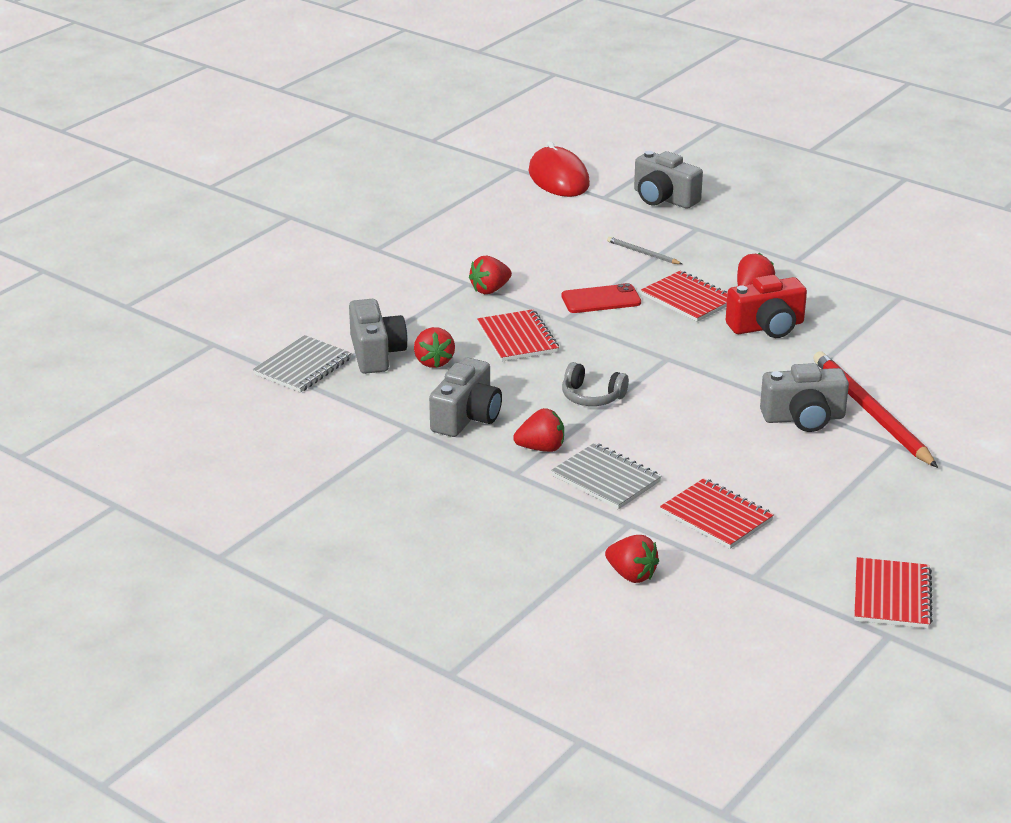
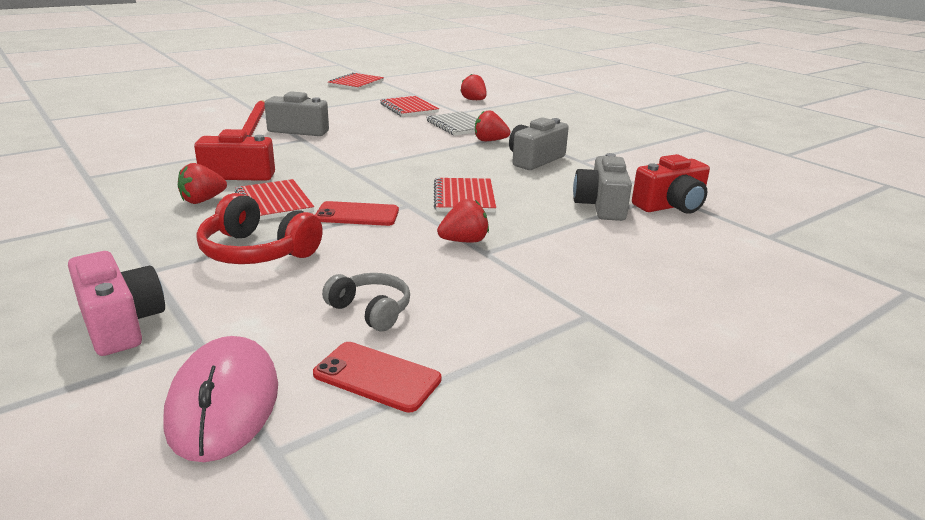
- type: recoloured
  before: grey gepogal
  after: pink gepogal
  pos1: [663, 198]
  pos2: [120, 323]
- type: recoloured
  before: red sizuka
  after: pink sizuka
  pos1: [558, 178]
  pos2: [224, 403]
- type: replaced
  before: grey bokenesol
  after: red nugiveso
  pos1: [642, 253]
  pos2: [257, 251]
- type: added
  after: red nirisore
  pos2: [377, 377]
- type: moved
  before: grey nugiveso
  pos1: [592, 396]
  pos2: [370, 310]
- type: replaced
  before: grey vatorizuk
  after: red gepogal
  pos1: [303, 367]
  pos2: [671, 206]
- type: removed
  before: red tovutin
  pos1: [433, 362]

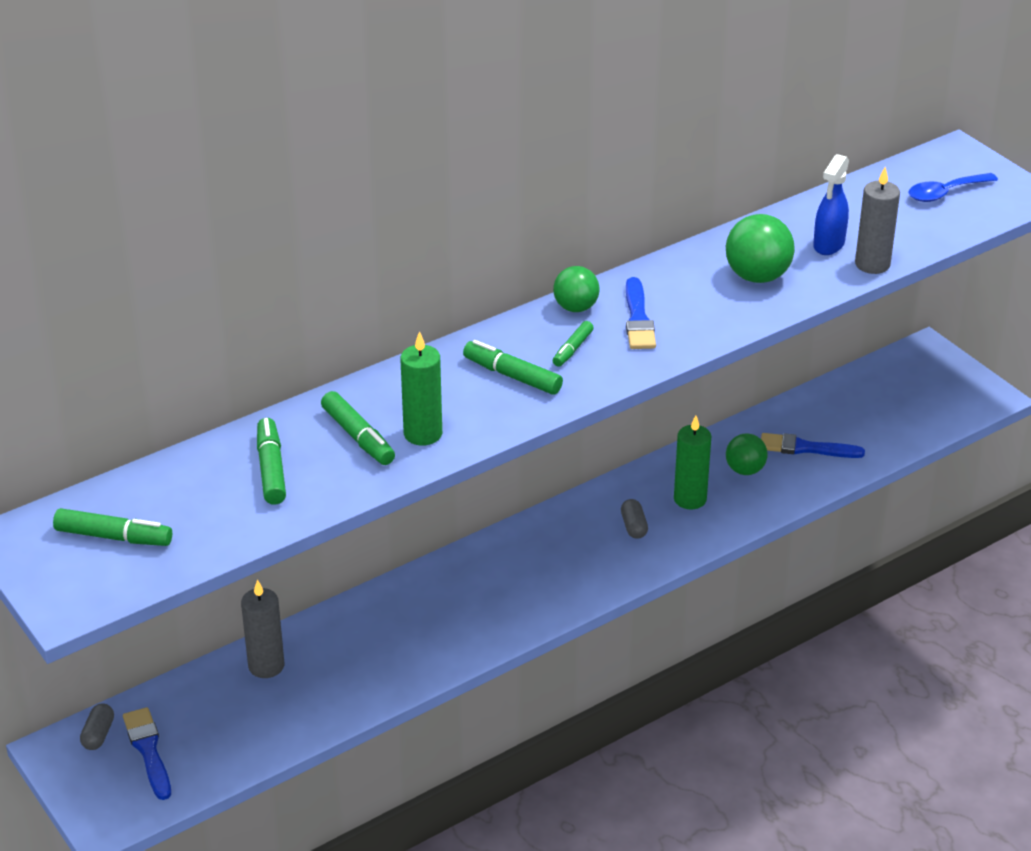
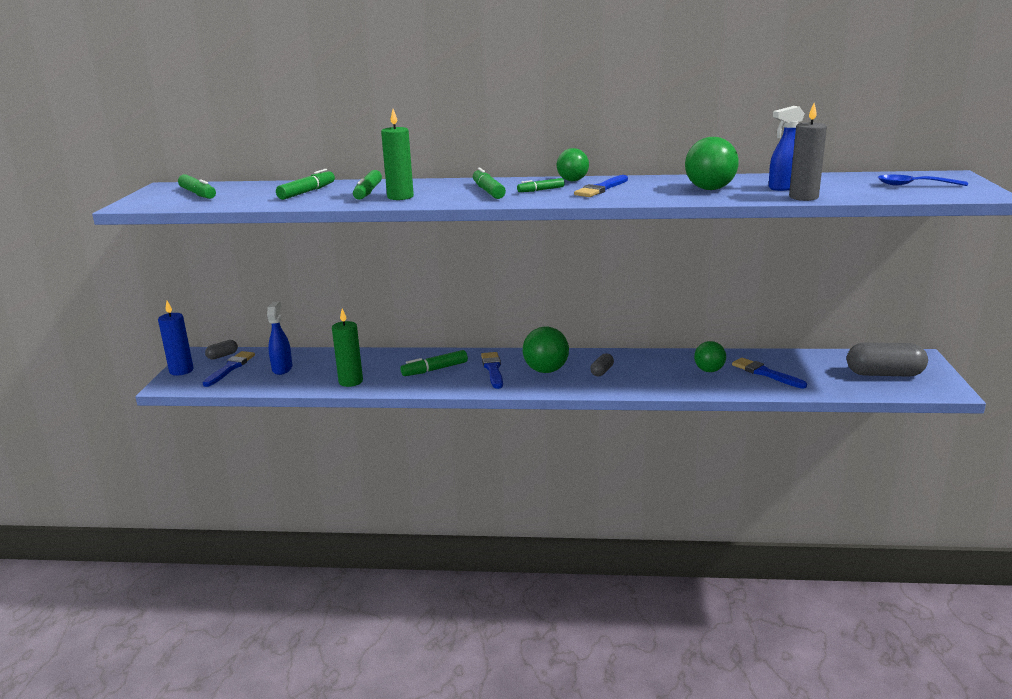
- type: added
  after: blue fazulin
  pos2: [181, 370]
- type: added
  after: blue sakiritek
  pos2: [282, 368]
- type: moved
  before: green fazulin
  pos1: [690, 499]
  pos2: [350, 381]
- type: added
  after: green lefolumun
  pos2: [435, 369]
- type: added
  after: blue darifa
  pos2: [493, 369]
- type: added
  after: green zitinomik
  pos2: [546, 370]
- type: added
  after: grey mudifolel
  pos2: [884, 374]
- type: removed
  before: grey fazulin
  pos1: [266, 666]

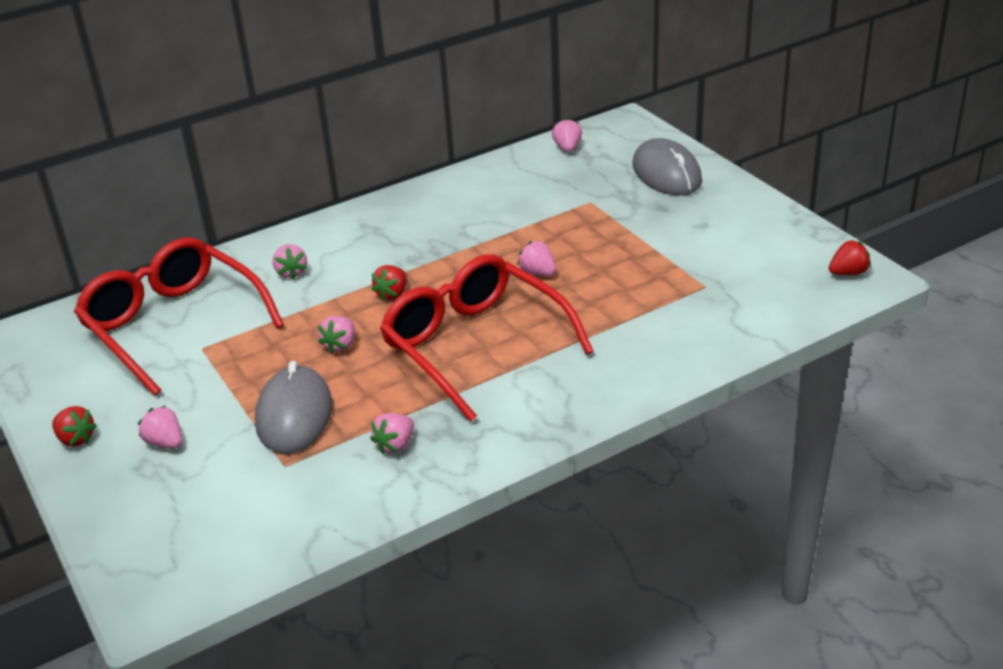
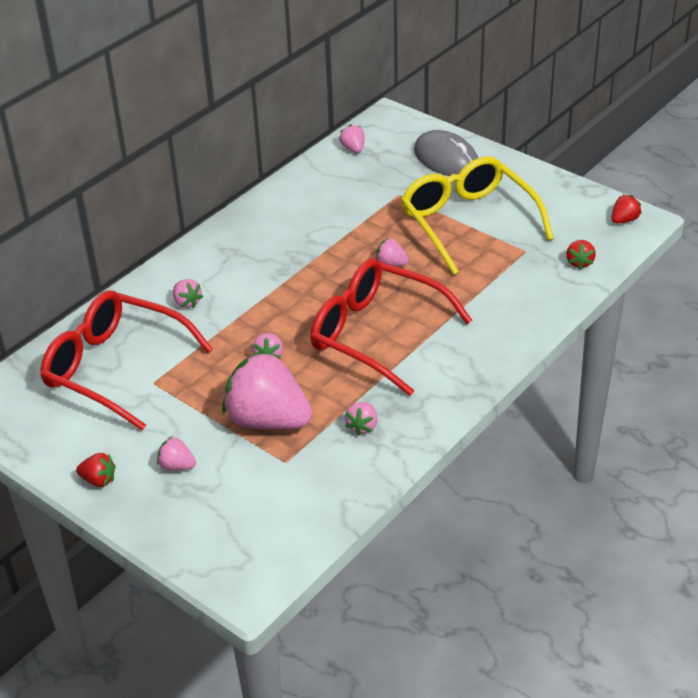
- type: replaced
  before: grey sizuka
  after: pink tovutin
  pos1: [294, 414]
  pos2: [268, 420]
- type: added
  after: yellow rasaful
  pos2: [468, 222]
- type: moved
  before: red tovutin
  pos1: [392, 294]
  pos2: [579, 262]

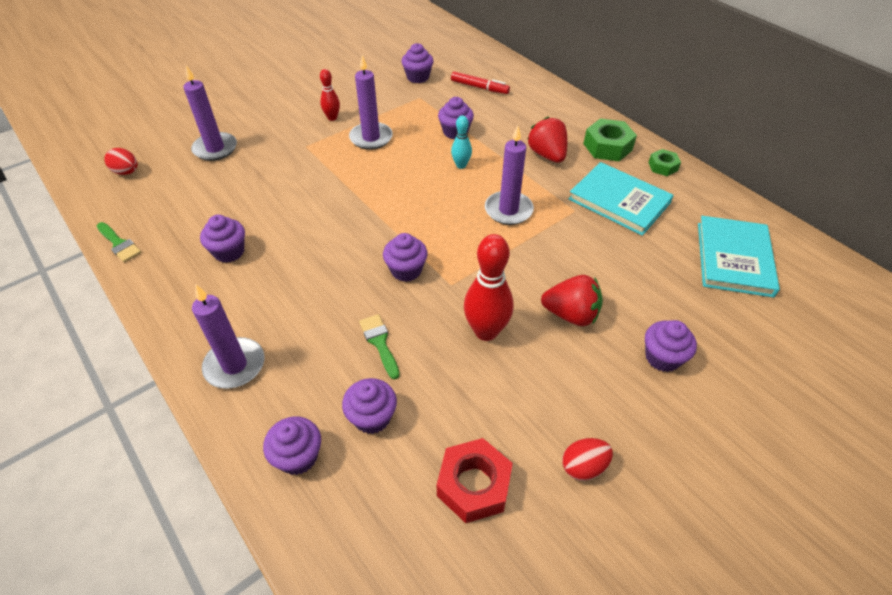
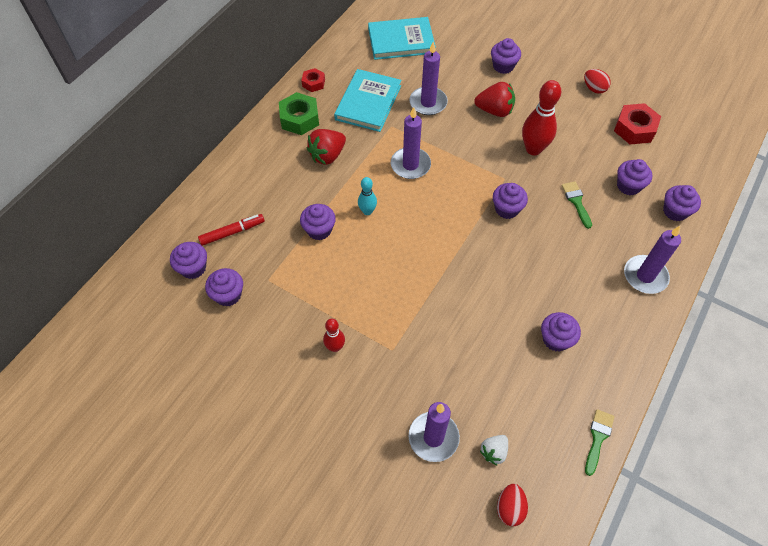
- type: added
  after: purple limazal
  pos2: [193, 268]
- type: turned
  before: red lefolumun
  pos1: [479, 87]
  pos2: [232, 232]
  turn: 60
- type: recoloured
  before: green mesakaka
  after: red mesakaka
  pos1: [663, 166]
  pos2: [313, 83]
- type: moved
  before: purple fazulin
  pos1: [371, 138]
  pos2: [428, 103]
- type: turned
  before: red tovutin
  pos1: [571, 314]
  pos2: [494, 110]
  turn: 105
- type: added
  after: white tovutin
  pos2: [493, 452]
- type: turned
  before: green darifa
  pos1: [379, 342]
  pos2: [576, 201]
  turn: 120

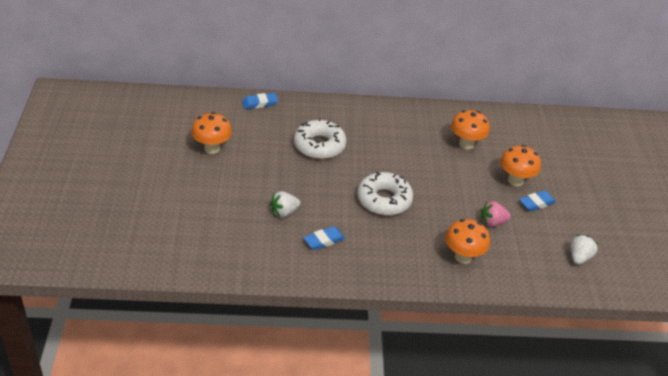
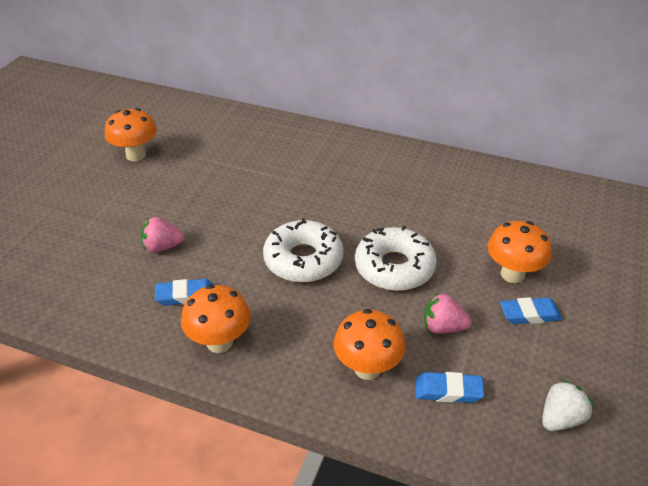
- type: recoloured
  before: white tovutin
  after: pink tovutin
  pos1: [284, 212]
  pos2: [162, 247]
- type: moved
  before: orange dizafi
  pos1: [466, 144]
  pos2: [219, 342]
- type: moved
  before: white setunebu
  pos1: [319, 145]
  pos2: [394, 267]
- type: moved
  before: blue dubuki
  pos1: [259, 103]
  pos2: [448, 391]

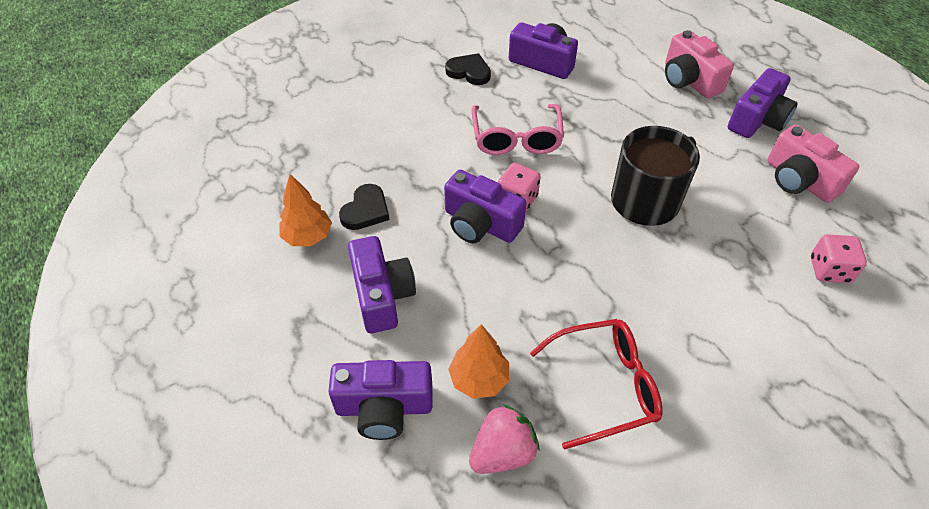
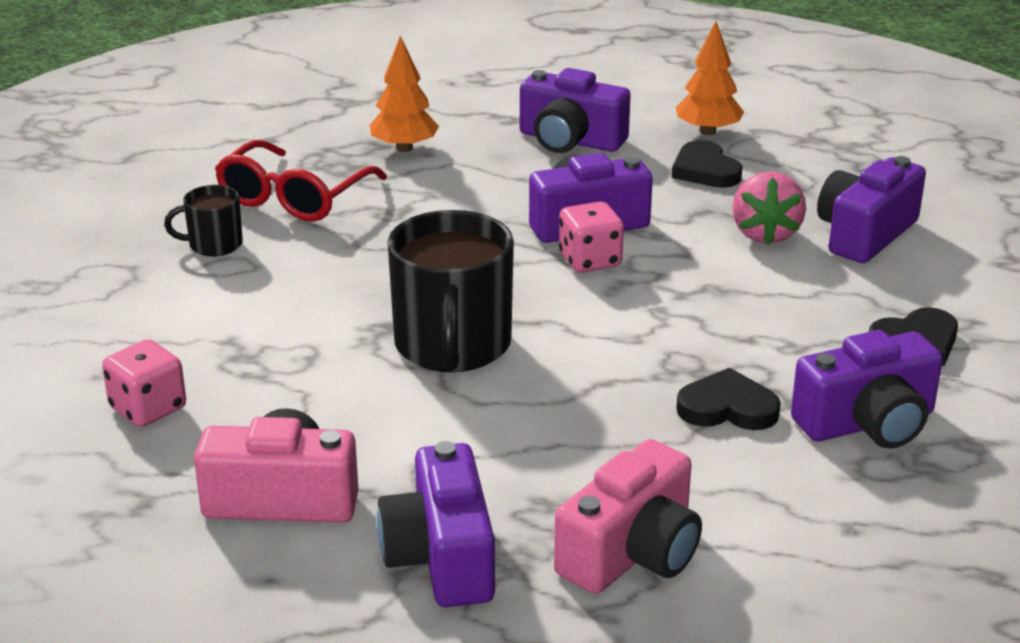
- type: added
  after: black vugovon
  pos2: [214, 245]
- type: turned
  before: pink gepogal
  pos1: [689, 80]
  pos2: [632, 553]
  turn: 120
- type: added
  after: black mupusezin
  pos2: [727, 408]
- type: moved
  before: pink tovutin
  pos1: [503, 452]
  pos2: [765, 234]
- type: moved
  before: purple gepogal
  pos1: [384, 407]
  pos2: [864, 234]
- type: removed
  before: pink rasaful
  pos1: [516, 139]

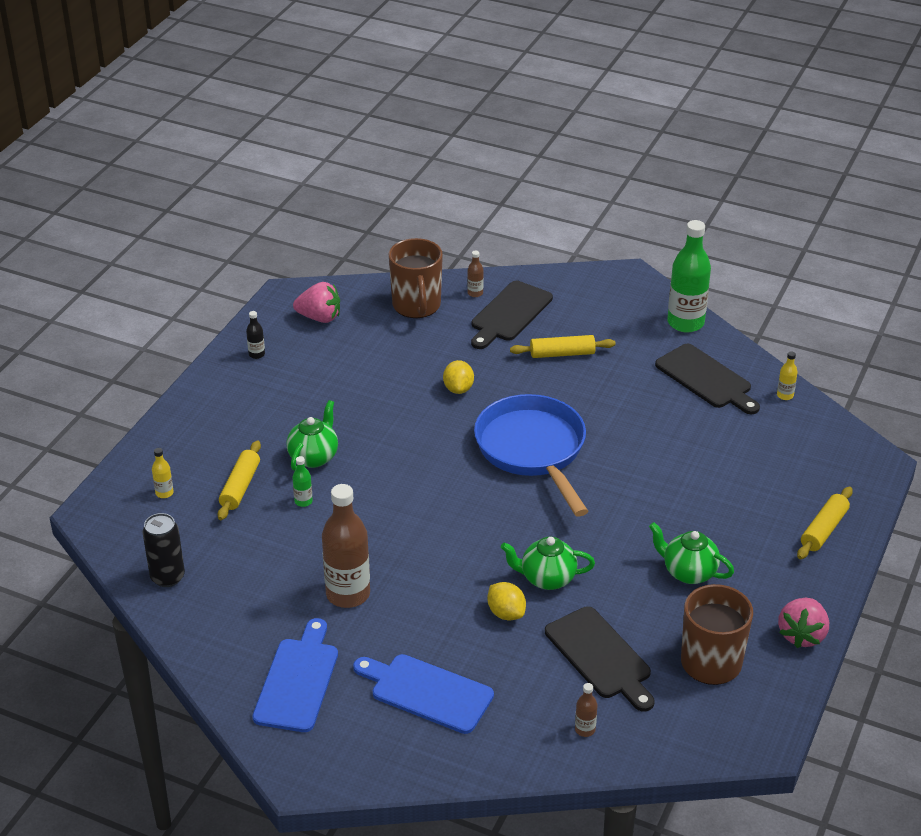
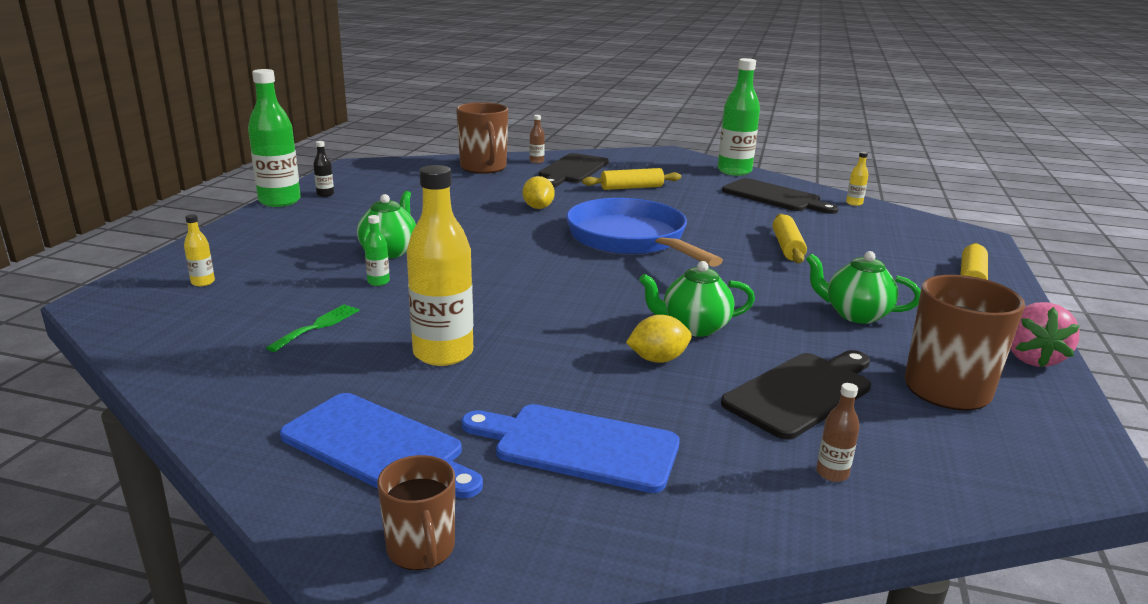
- type: added
  after: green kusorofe
  pos2: [279, 201]
- type: added
  after: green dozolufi
  pos2: [318, 326]
- type: turned
  before: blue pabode
  pos1: [298, 681]
  pos2: [377, 447]
  turn: 120
- type: added
  after: brown vugovon
  pos2: [421, 549]
- type: recoloured
  before: brown kusorofe
  after: yellow kusorofe
  pos1: [348, 594]
  pos2: [443, 353]
- type: turned
  before: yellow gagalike
  pos1: [506, 613]
  pos2: [658, 359]
  turn: -60
- type: turned
  before: black pabode
  pos1: [600, 656]
  pos2: [802, 392]
  turn: -90
- type: moved
  before: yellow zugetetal
  pos1: [240, 487]
  pos2: [787, 247]
- type: removed
  before: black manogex
  pos1: [167, 577]
- type: removed
  before: pink tovutin
  pos1: [319, 317]

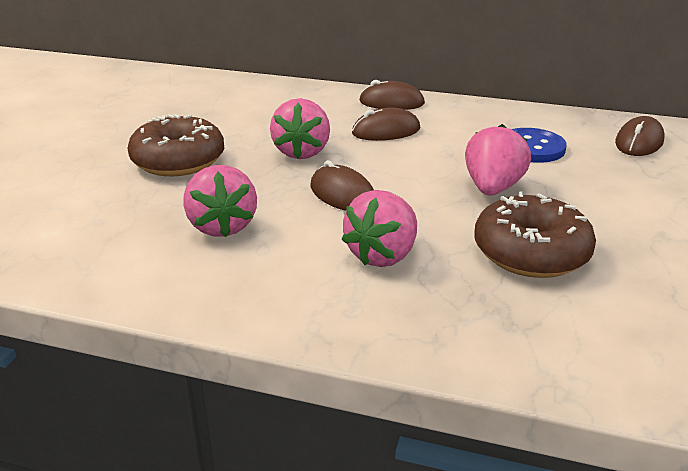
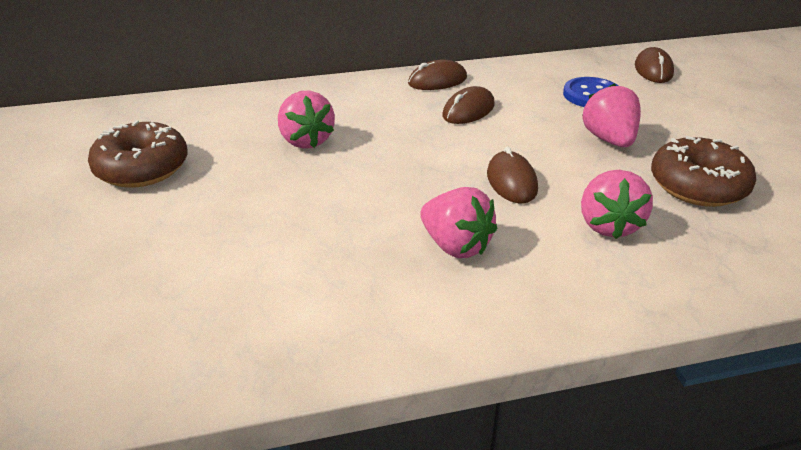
- type: moved
  before: brown setunebu
  pos1: [178, 161]
  pos2: [142, 168]
- type: moved
  before: pink tovutin
  pos1: [302, 152]
  pos2: [306, 140]
- type: turned
  before: brown sizuka
  pos1: [342, 195]
  pos2: [511, 181]
  turn: 60

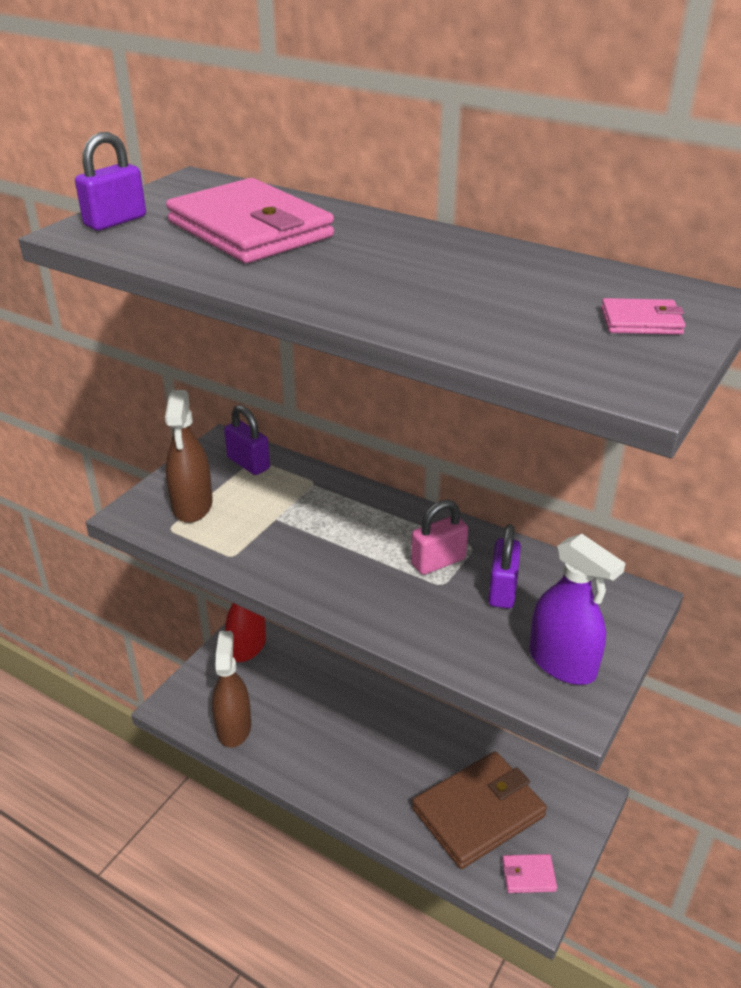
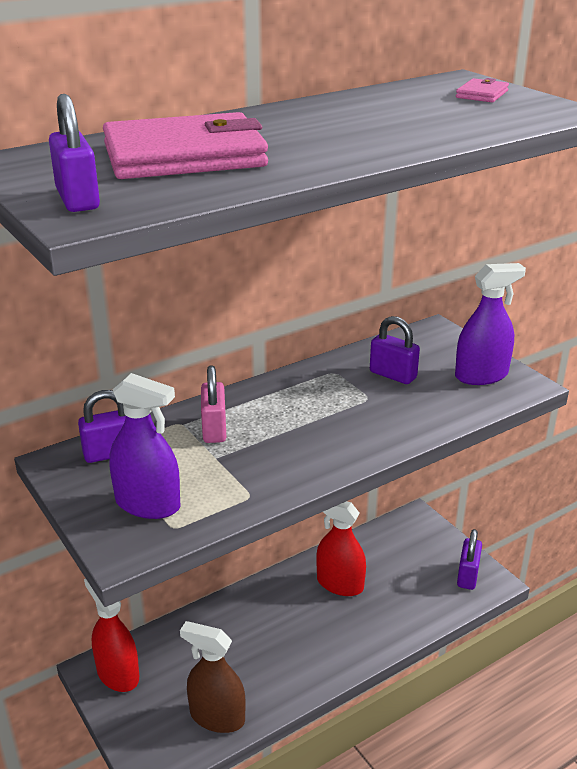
- type: recoloured
  before: brown sakiritek
  after: purple sakiritek
  pos1: [192, 505]
  pos2: [148, 504]
- type: moved
  before: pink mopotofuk
  pos1: [438, 562]
  pos2: [214, 429]
- type: added
  after: red sakiritek
  pos2: [340, 584]
- type: replaced
  before: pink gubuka
  after: purple mopotofuk
  pos1: [528, 875]
  pos2: [467, 576]
- type: removed
  before: brown gubuka
  pos1: [478, 813]

